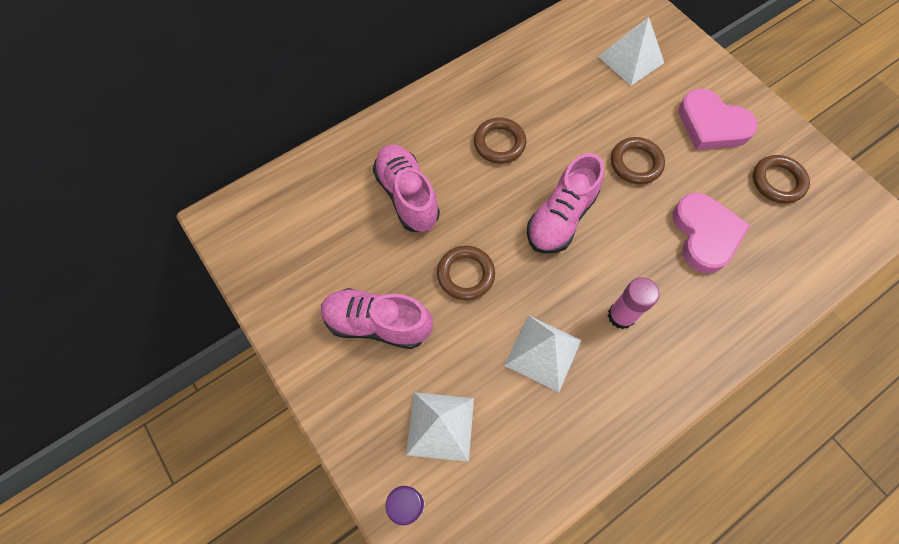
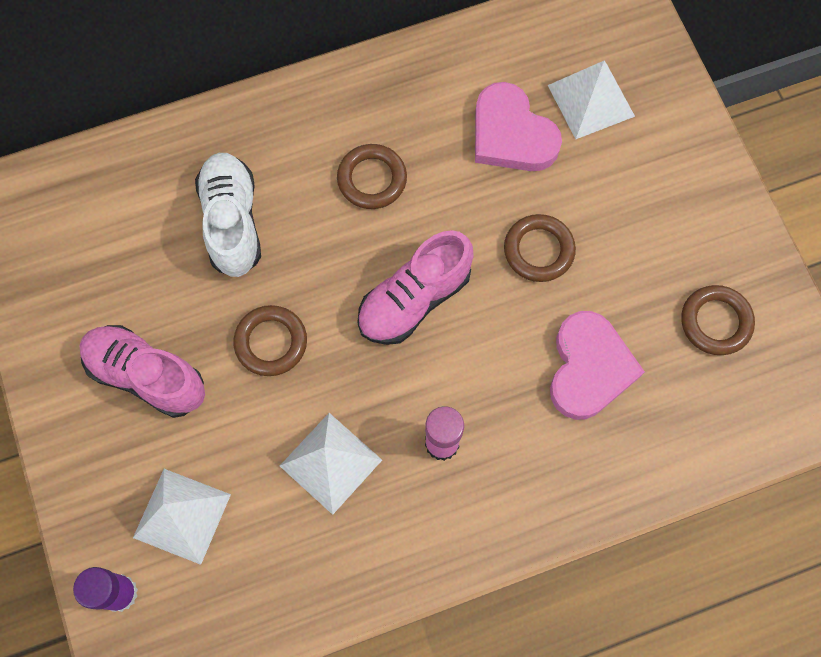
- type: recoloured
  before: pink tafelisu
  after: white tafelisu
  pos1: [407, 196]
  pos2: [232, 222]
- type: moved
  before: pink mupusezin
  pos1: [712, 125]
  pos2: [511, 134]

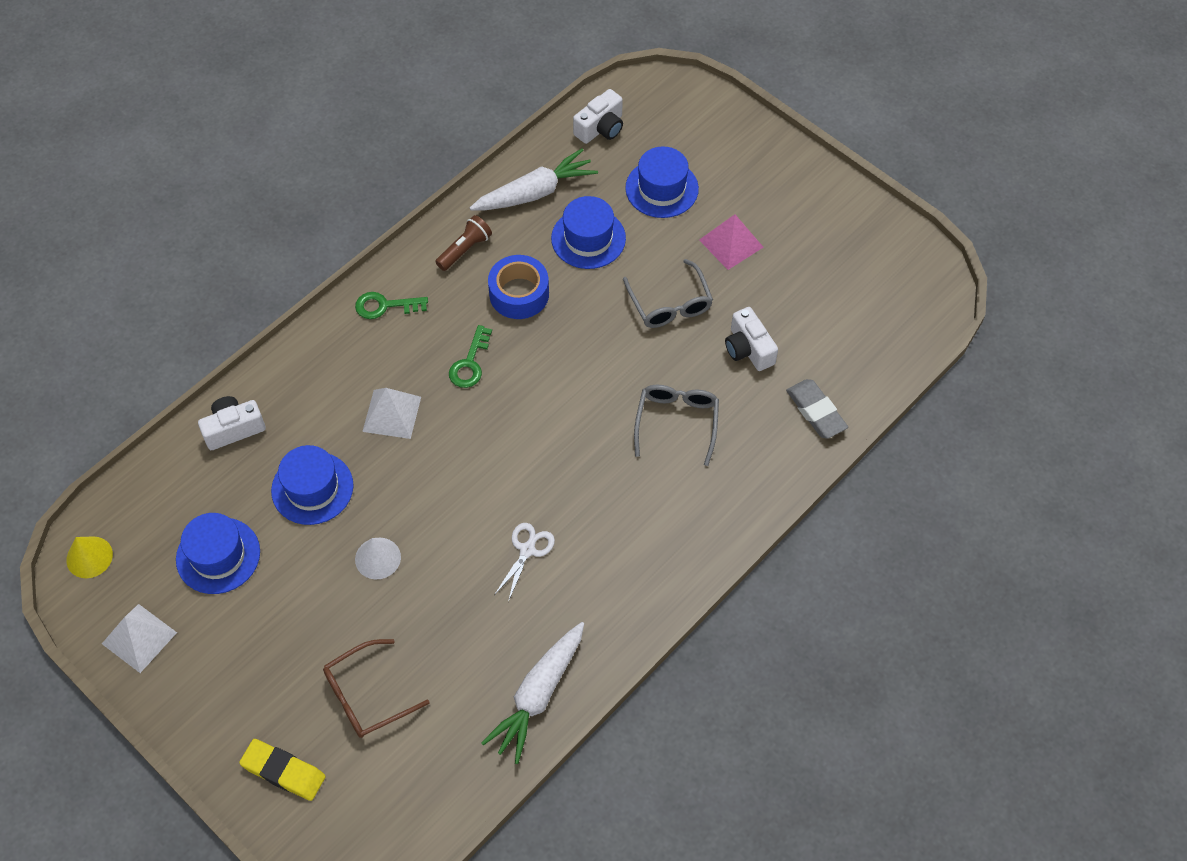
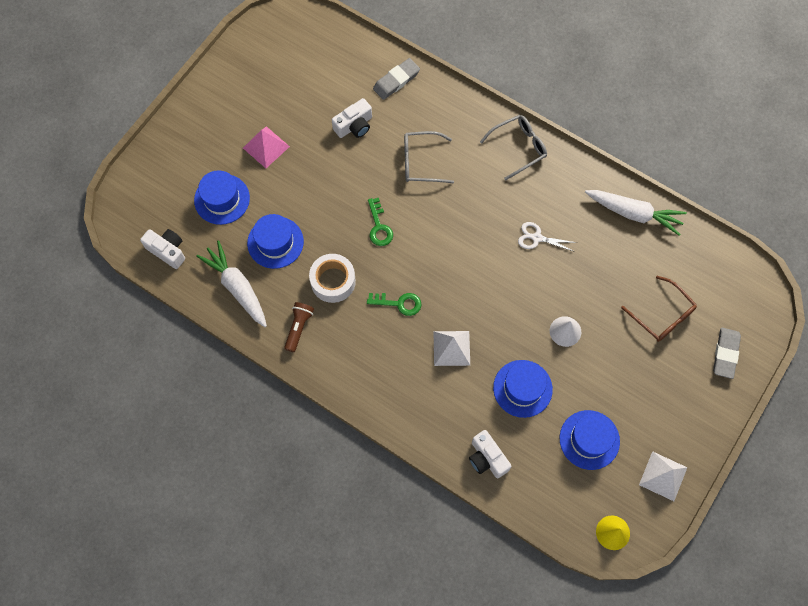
- type: turned
  before: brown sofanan
  pos1: [465, 249]
  pos2: [298, 328]
  turn: 75
- type: recoloured
  before: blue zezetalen
  after: white zezetalen
  pos1: [519, 294]
  pos2: [333, 281]
- type: moved
  before: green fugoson
  pos1: [385, 306]
  pos2: [379, 227]
- type: moved
  before: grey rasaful
  pos1: [670, 304]
  pos2: [518, 148]
- type: recoloured
  before: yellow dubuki
  after: grey dubuki
  pos1: [283, 771]
  pos2: [725, 354]

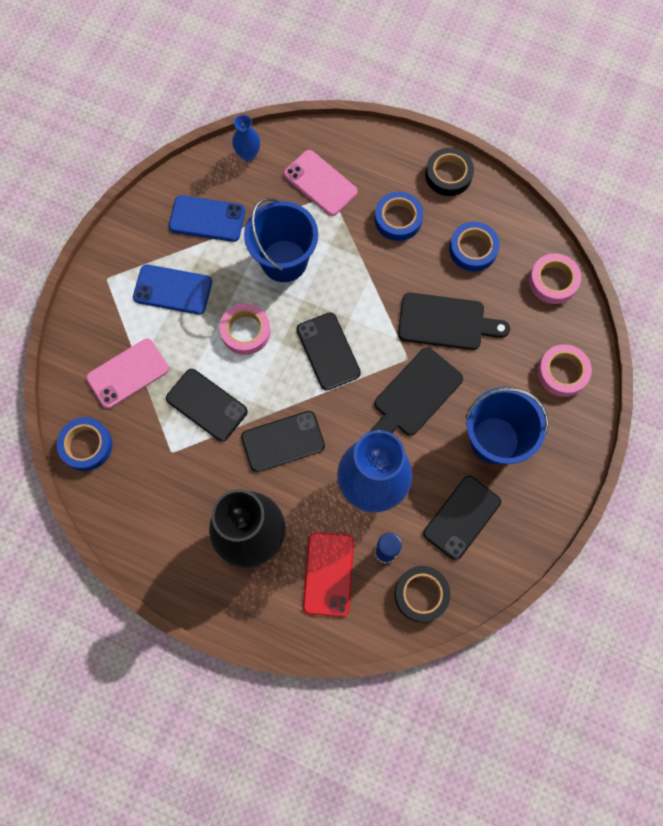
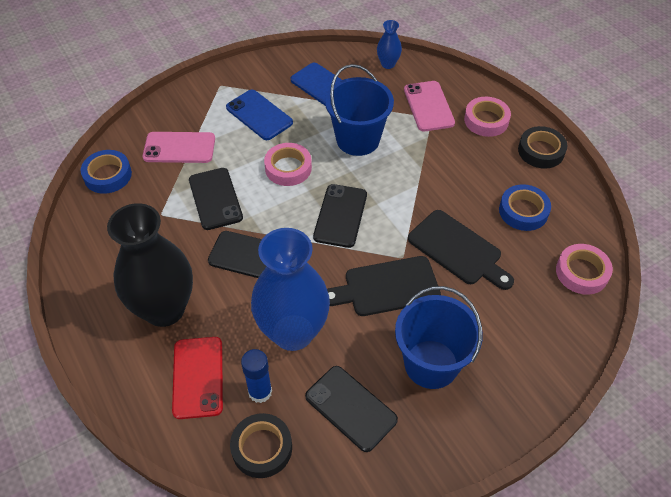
- type: turned
  before: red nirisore
  pos1: [328, 574]
  pos2: [198, 377]
  turn: -45
- type: turned
  before: black nirisore
  pos1: [461, 517]
  pos2: [351, 408]
  turn: 60
- type: moved
  before: pink zezetalen
  pos1: [562, 372]
  pos2: [486, 120]
- type: removed
  before: blue zezetalen
  pos1: [398, 219]

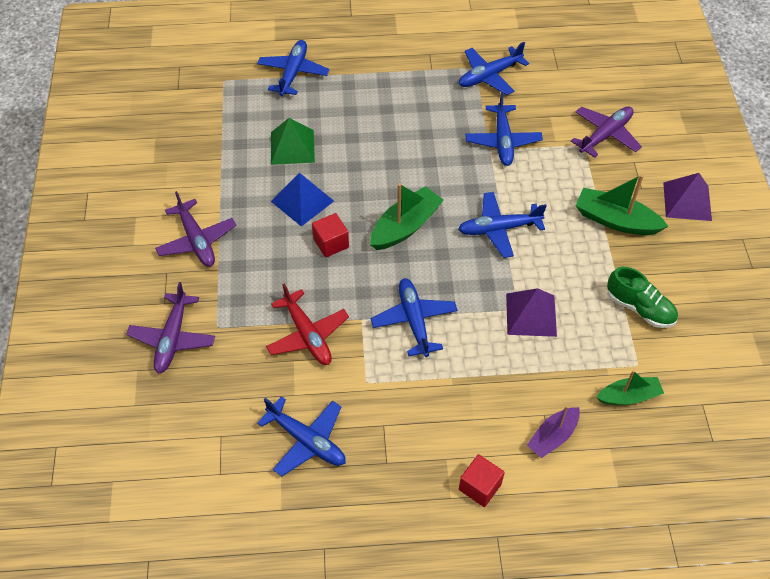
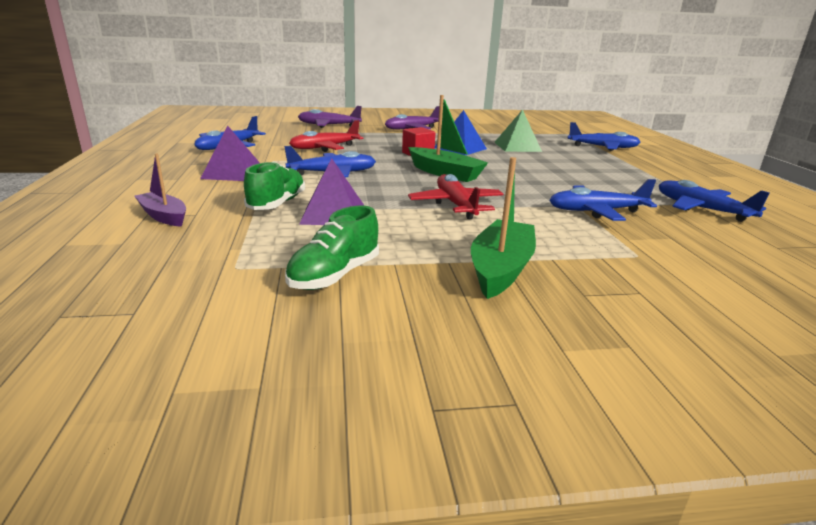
- type: moved
  before: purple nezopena
  pos1: [687, 201]
  pos2: [233, 173]
- type: added
  after: green tafelisu
  pos2: [277, 204]
- type: recoloured
  before: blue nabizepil
  after: red nabizepil
  pos1: [499, 229]
  pos2: [456, 205]
- type: removed
  before: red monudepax
  pos1: [480, 487]
- type: removed
  before: purple nabizepil
  pos1: [605, 135]
- type: removed
  before: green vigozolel
  pos1: [628, 396]

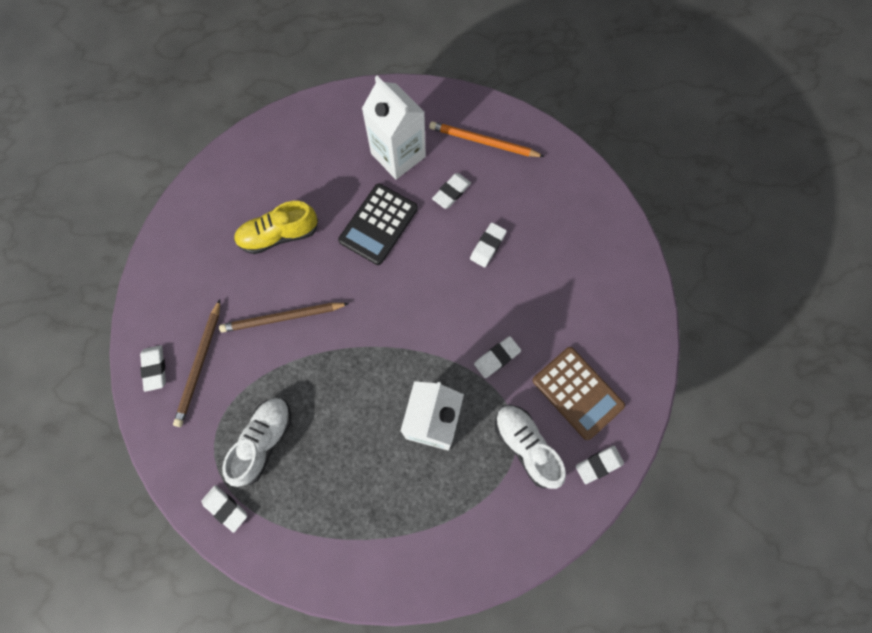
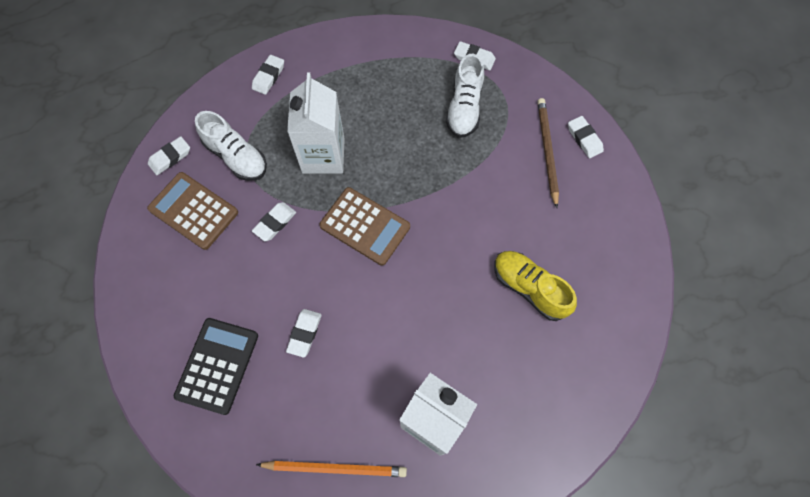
- type: moved
  before: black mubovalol
  pos1: [378, 224]
  pos2: [217, 365]
- type: moved
  before: white dubuki
  pos1: [451, 192]
  pos2: [268, 77]
- type: added
  after: brown mubovalol
  pos2: [365, 226]
- type: turned
  before: yellow tafelisu
  pos1: [279, 235]
  pos2: [529, 288]
  turn: -105
- type: removed
  before: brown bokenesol
  pos1: [282, 318]

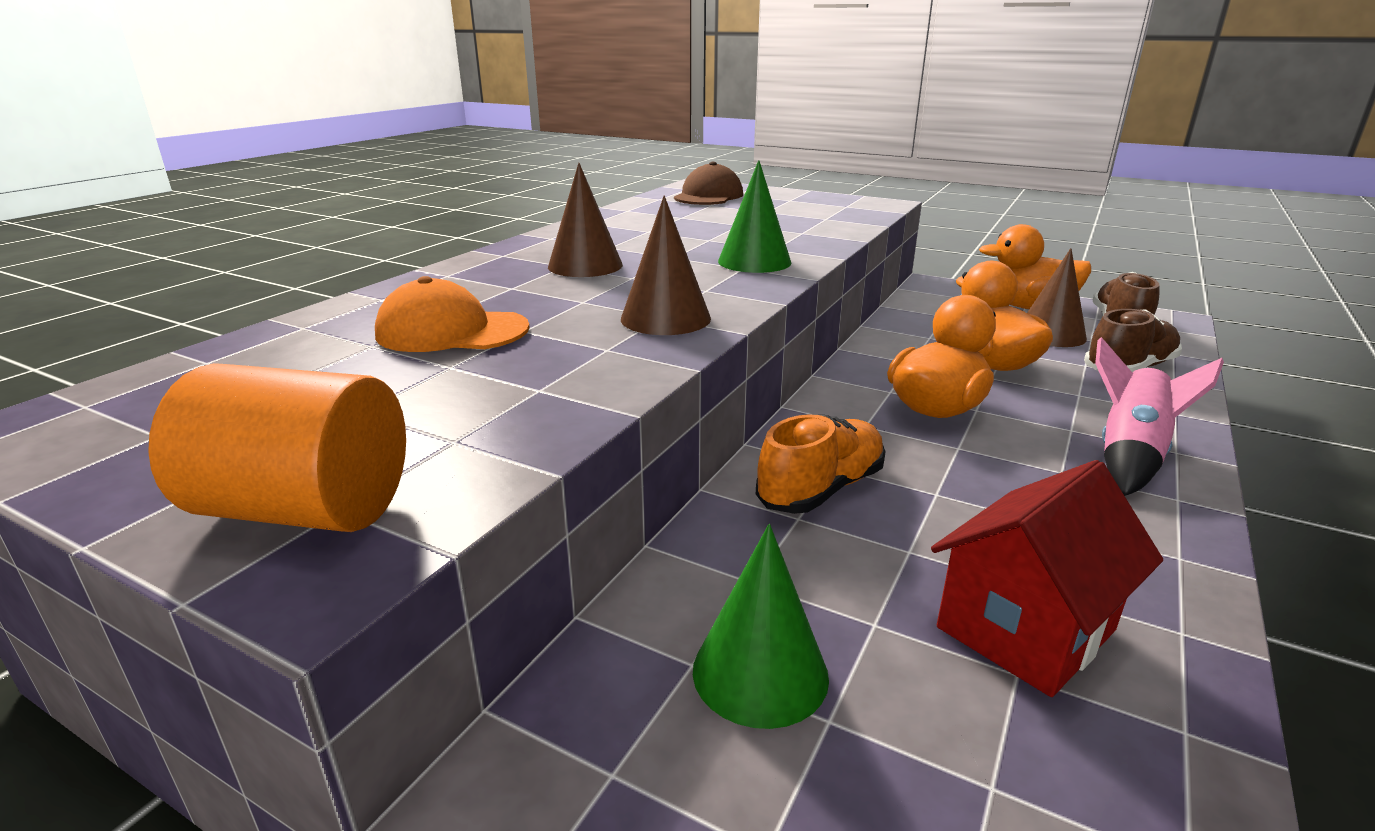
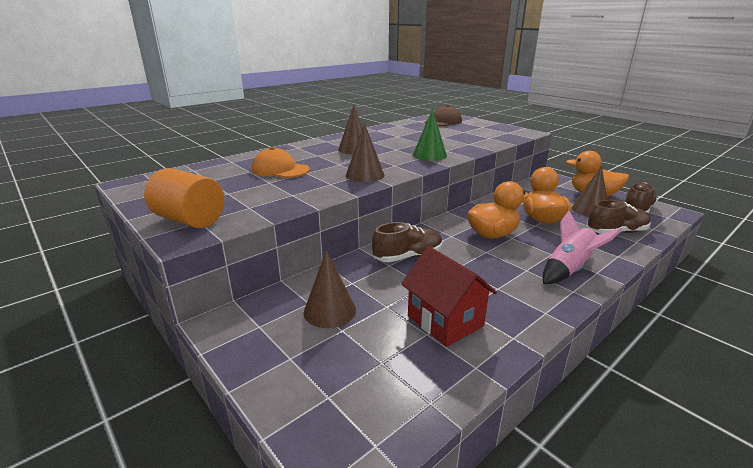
- type: recoloured
  before: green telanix
  after: brown telanix
  pos1: [760, 672]
  pos2: [329, 311]
- type: recoloured
  before: orange tafelisu
  after: brown tafelisu
  pos1: [821, 489]
  pos2: [408, 256]
- type: turned
  before: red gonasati
  pos1: [1025, 629]
  pos2: [445, 321]
  turn: 75

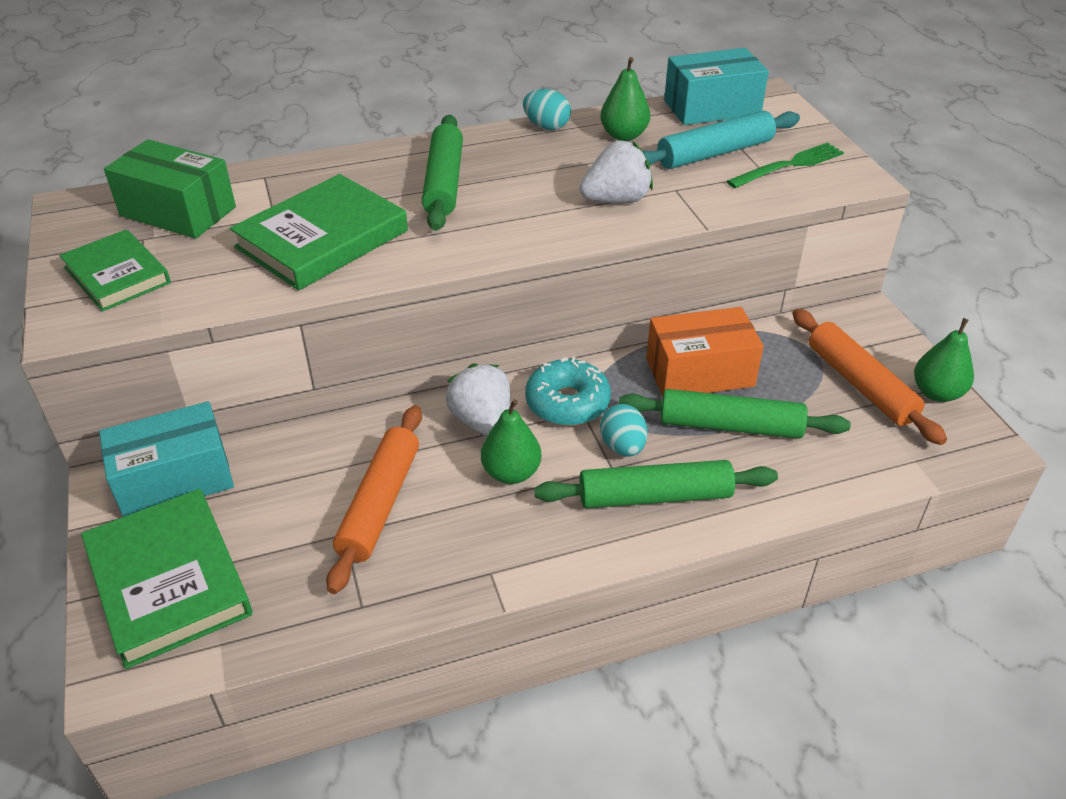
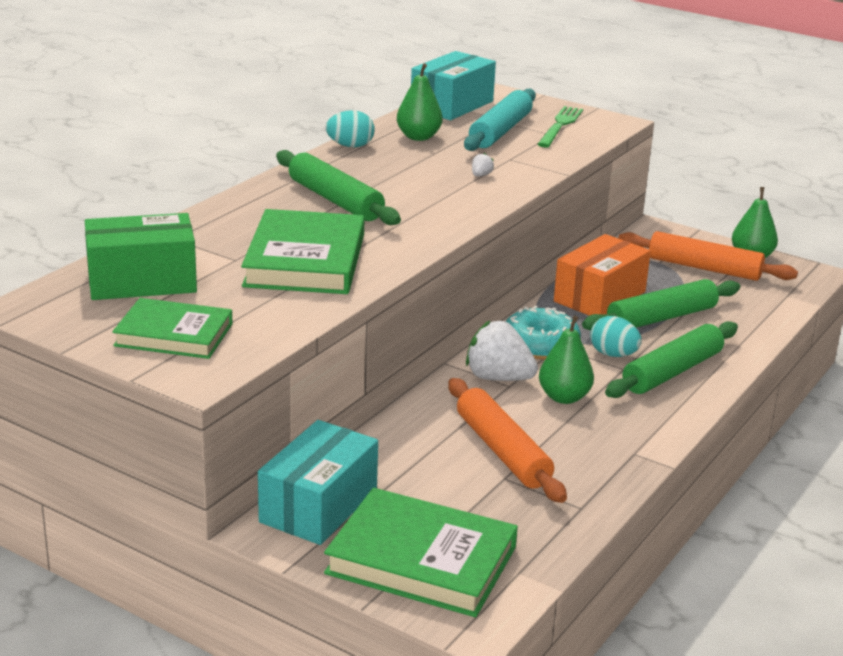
- type: resized
  before: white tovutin
  pos1: [616, 200]
  pos2: [481, 175]
  scale: 0.41

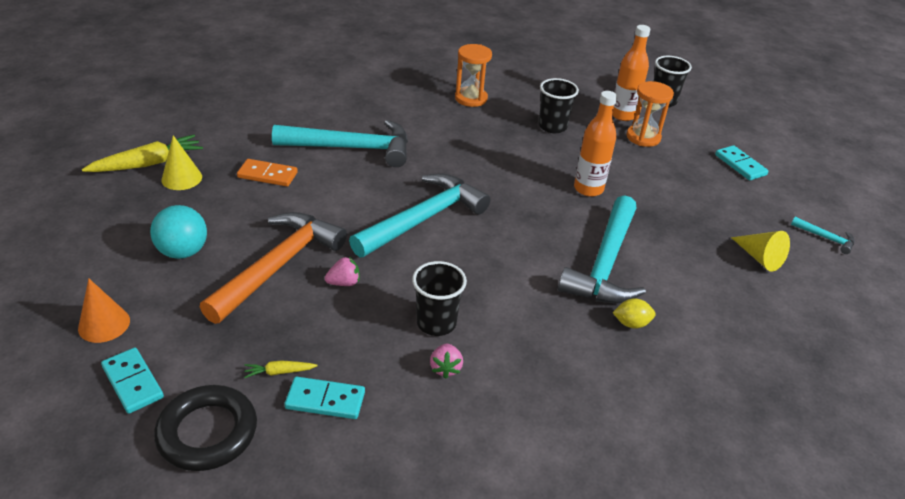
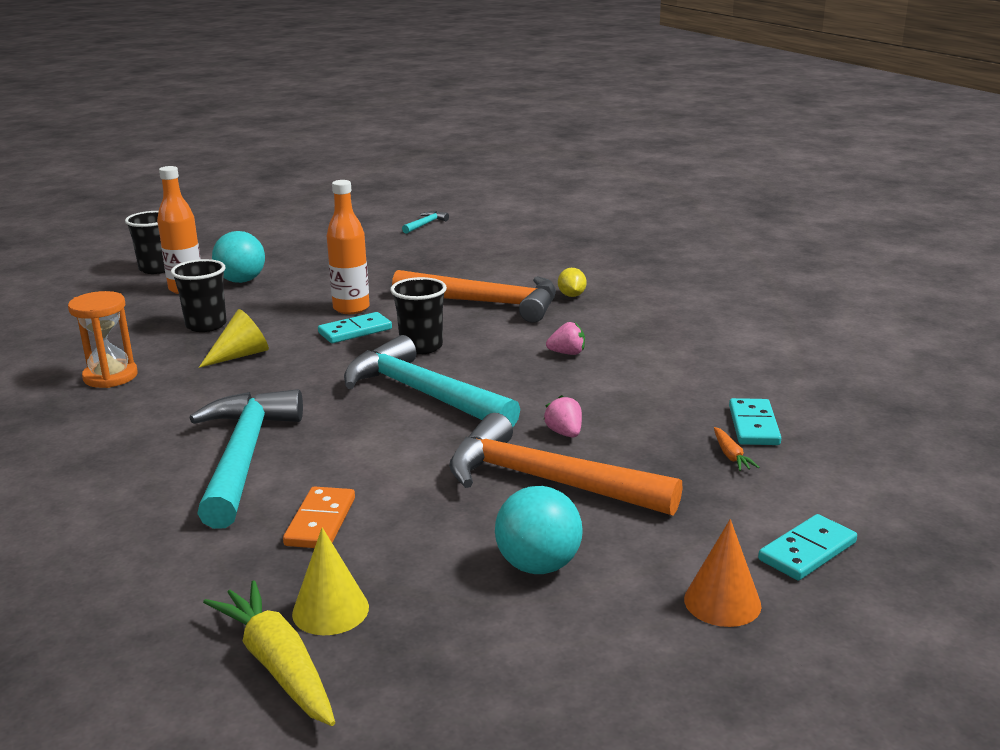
- type: moved
  before: yellow telanix
  pos1: [759, 258]
  pos2: [240, 355]
- type: replaced
  before: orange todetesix
  after: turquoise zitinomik
  pos1: [643, 137]
  pos2: [241, 281]
- type: moved
  before: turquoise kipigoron
  pos1: [740, 165]
  pos2: [355, 331]
- type: moved
  before: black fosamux
  pos1: [436, 323]
  pos2: [421, 347]
- type: recoloured
  before: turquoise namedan
  after: orange namedan
  pos1: [605, 263]
  pos2: [486, 303]
- type: moved
  before: pink tovutin
  pos1: [445, 368]
  pos2: [567, 353]
- type: recoloured
  before: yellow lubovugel
  after: orange lubovugel
  pos1: [279, 372]
  pos2: [731, 456]
- type: removed
  before: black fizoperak
  pos1: [207, 432]

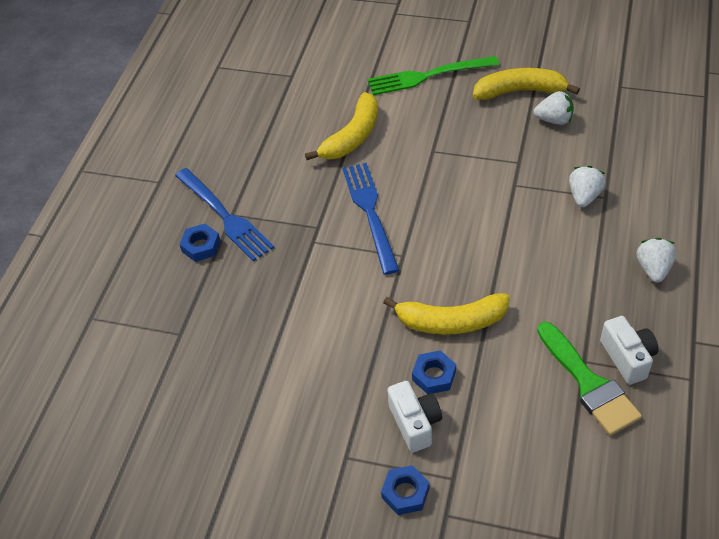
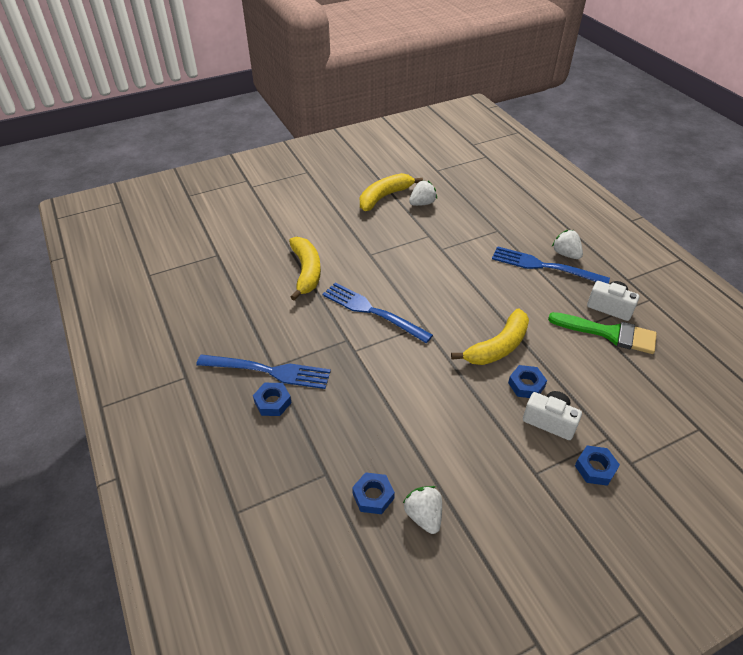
- type: added
  after: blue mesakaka
  pos2: [373, 496]
- type: moved
  before: white tovutin
  pos1: [584, 196]
  pos2: [423, 516]
- type: added
  after: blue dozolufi
  pos2: [544, 266]
- type: removed
  before: green dozolufi
  pos1: [427, 76]

